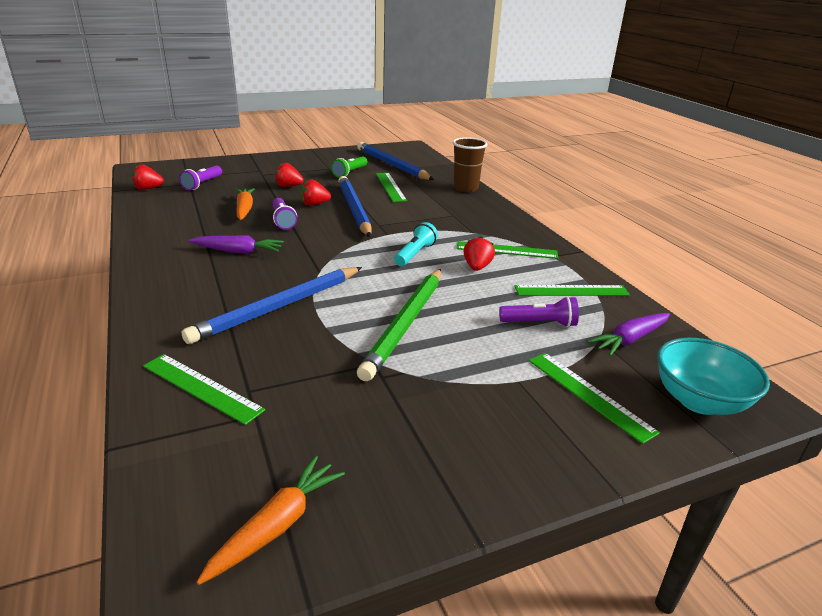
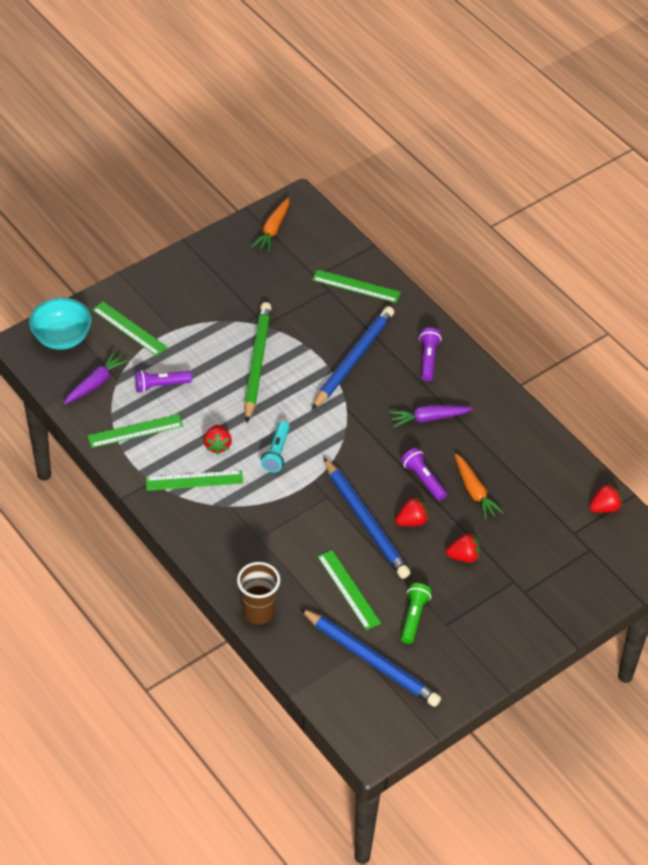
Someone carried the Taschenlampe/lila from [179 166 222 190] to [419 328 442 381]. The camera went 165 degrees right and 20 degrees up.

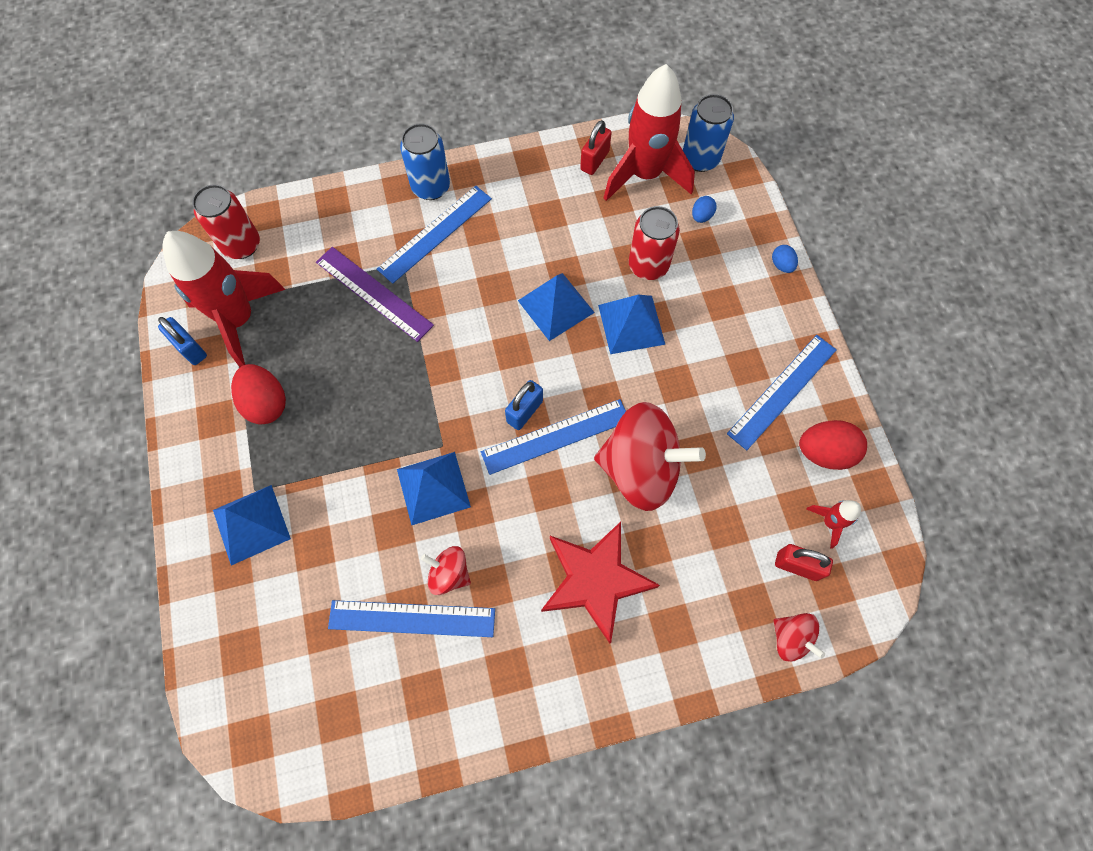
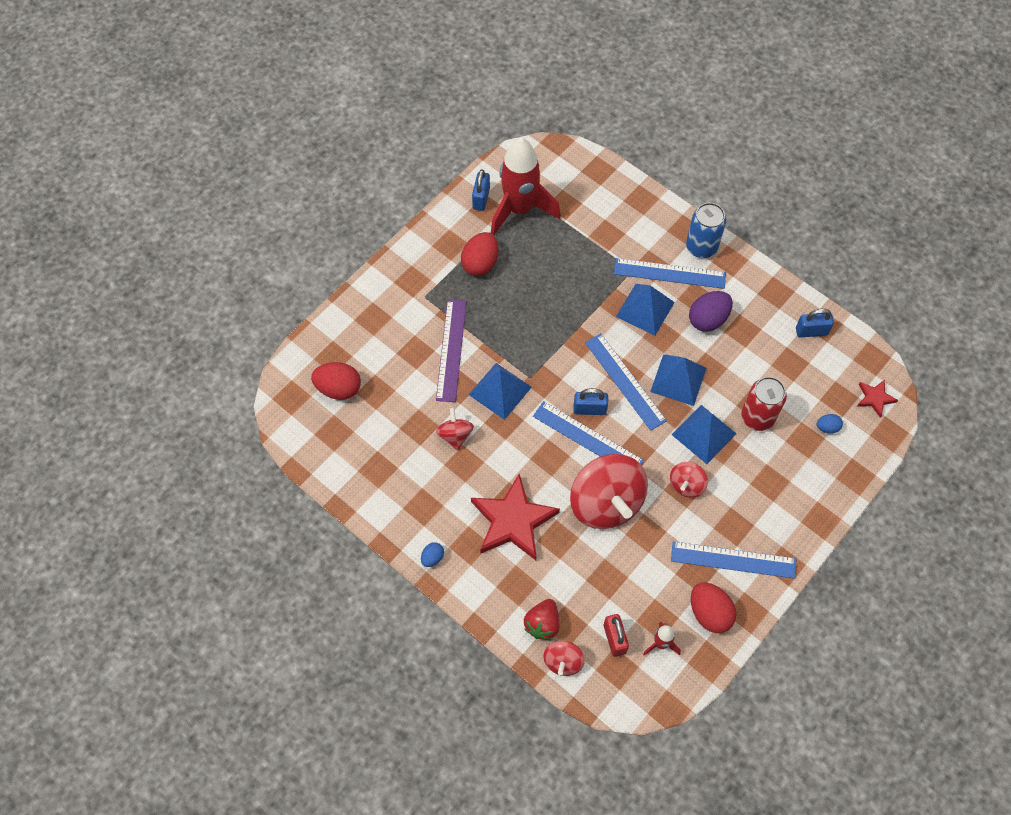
Someone took away the Dose/rot at [192 184 260 259]. Someone carried the Pyramide/blau from [213 485 291 565] to [616 284 675 336]. Someone carried the Lineal/lila from [316 247 434 342] to [436 300 467 402]. Someone carried the Lineal/blau from [328 600 495 637] to [585 333 667 431]. Someone repainted the Vorhängeschloss/rot at [580 120 612 175], which became the Vorhängeschloss/blau at [796 309 834 338]. Someone took away the Rakete/rot at [604 64 695 201]. Someone swapped the Dose/blau at [683 94 734 172] for the Stern/rot at [857 380 898 418]. Someone carried the Ei/blau from [772 245 798 273] to [421 542 444 567]. Someone put down the Ei/rot at [311 362 361 400]. Someone put down the Erdbeere/rot at [524 599 559 640]. Someone put down the Kreisel/rot at [670 462 708 498]. Someone put down the Ei/lila at [689 291 733 332]. The camera went 55 degrees right and 5 degrees down.

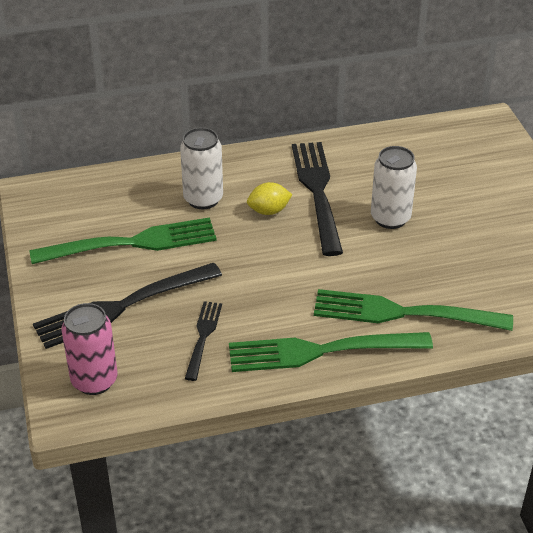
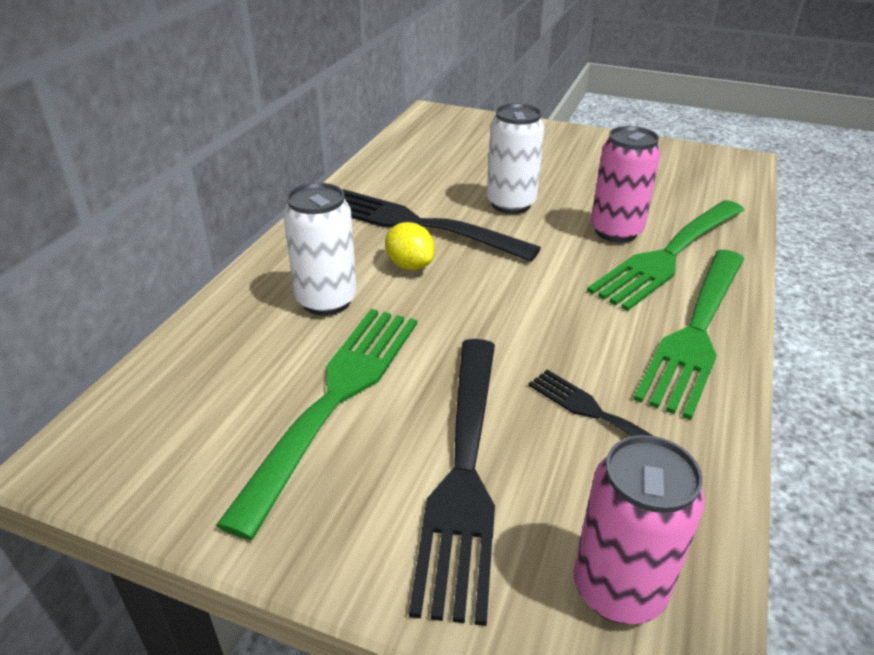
Someone rotated the Zitrone/gelb at [247 182 292 215] by 60 degrees counterclockwise. Someone put down the Dose/rosa at [591 126 661 243]. The camera went 55 degrees left and 5 degrees down.

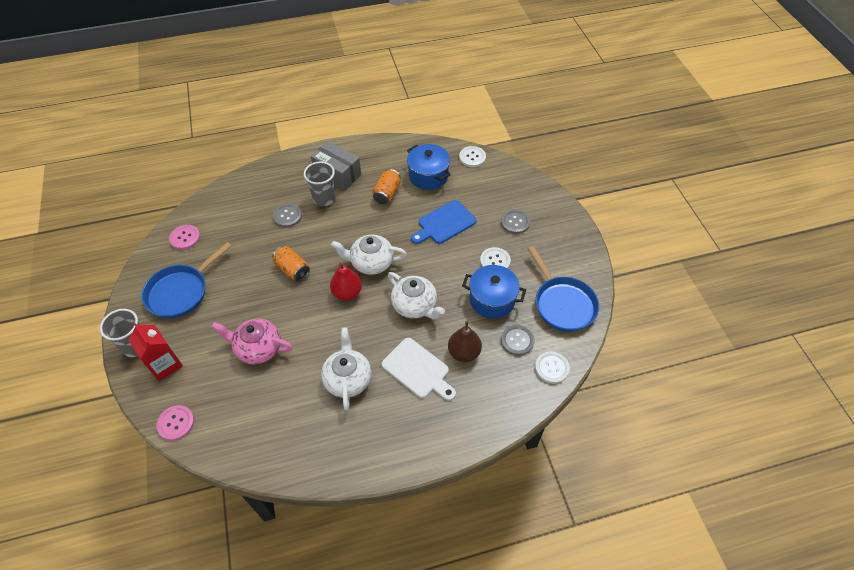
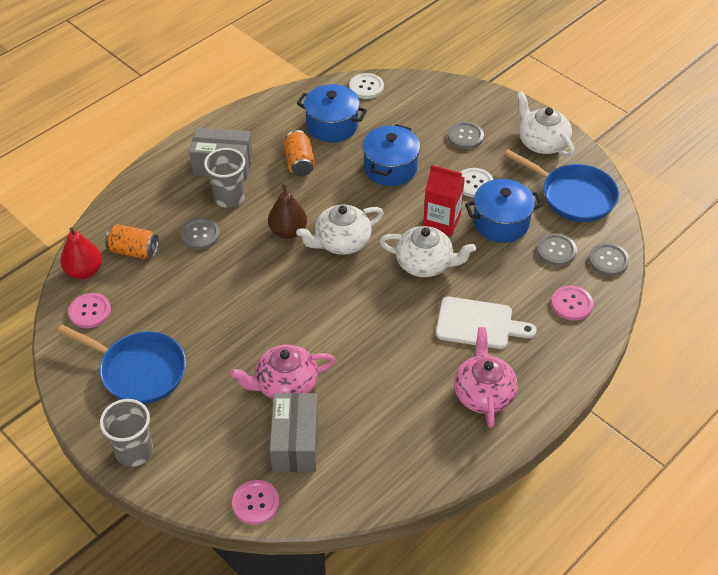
Someone carried the Getränkekarton/rot from [129 323 183 381] to [423 165 465 236]. Someone rotated the Pfanne/blau at [142 242 232 318] by 75 degrees counterclockwise. Someone carried the Dose/orange from [272 246 310 282] to [105 224 159 259]. Someone carried the Teekanne/weiß from [321 327 371 410] to [517 91 575 157]. Someone carried the Birne/rot from [330 263 362 300] to [60 227 102 279]. Someone swapped the Schneidebrett/blau at [411 200 476 244] for the Kochtopf/blau at [362 124 420 186]. Someone carried the Birne/braun from [448 321 482 362] to [268 184 307 239]. Someone repainted the Knopf/weiß at [535 351 570 384], which became the Knopf/grau at [589 243 630 276]. Someone put down the Schachtel/grau at [269 393 318 472]. Someone put down the Teekanne/rosa at [454 327 518 428]. Someone put down the Knopf/rosa at [551 286 593 320]. The camera went 30 degrees left and 5 degrees down.

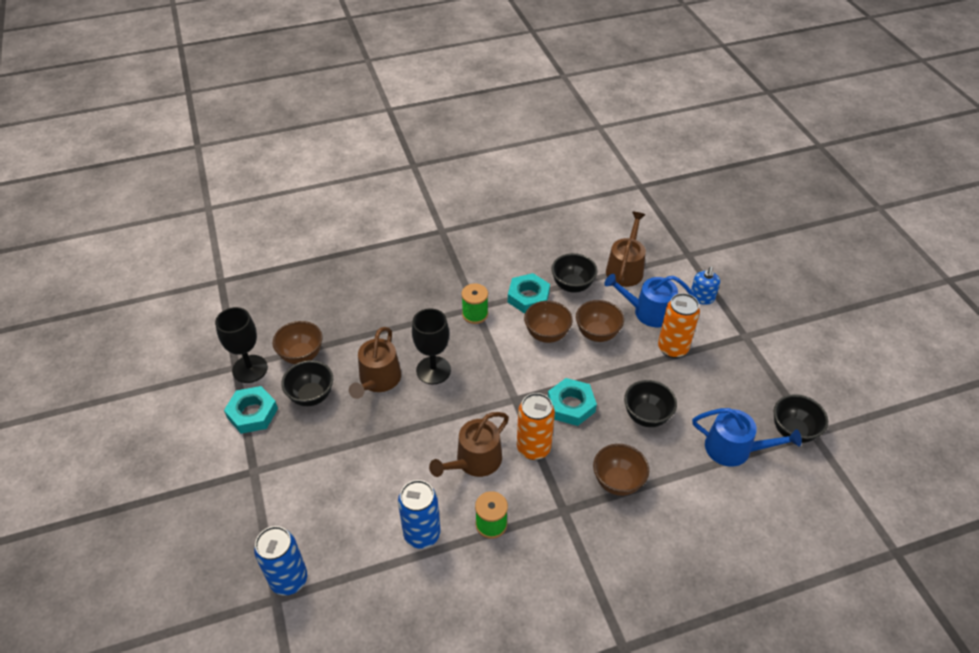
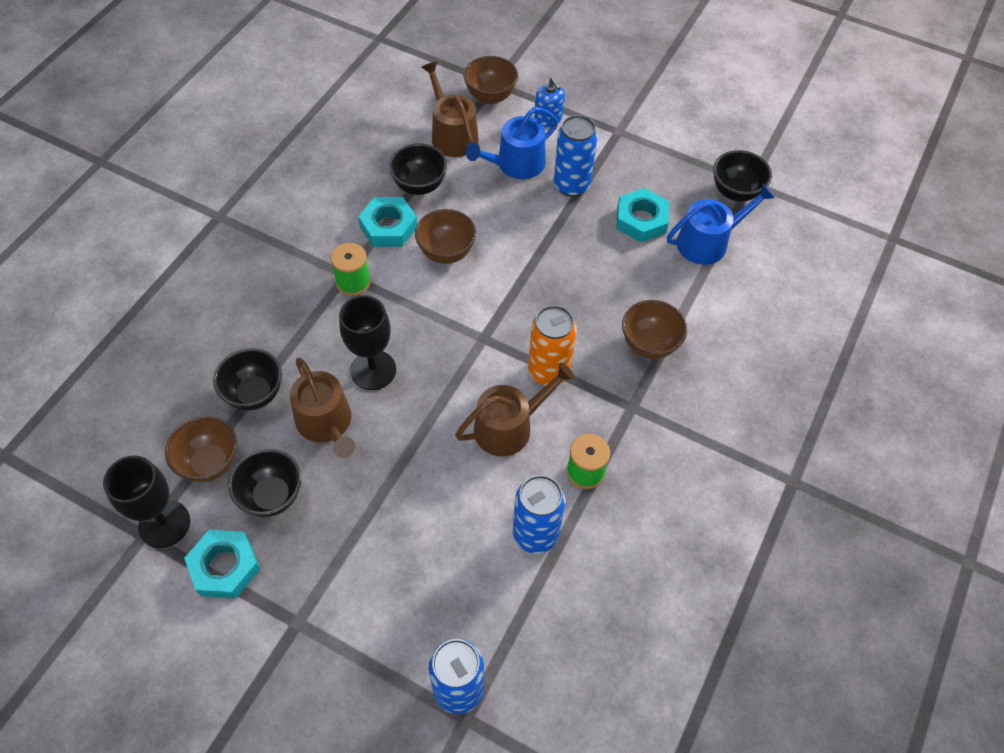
Someone rotated the Gießkanne/braun at [429 412 509 477] by 120 degrees counterclockwise. Someone carried the Sechskantmutter/türkis from [548 378 597 426] to [616 188 669 242]. Someone carried the Schüssel/braun from [576 300 624 342] to [464 56 518 104]. Someone carried the Schüssel/schwarz from [624 380 677 427] to [213 348 282 410]. Someone repainted the Dose/orange at [658 293 700 358], which became the Dose/blau at [554 115 597 197]. The camera went 45 degrees left and 10 degrees up.

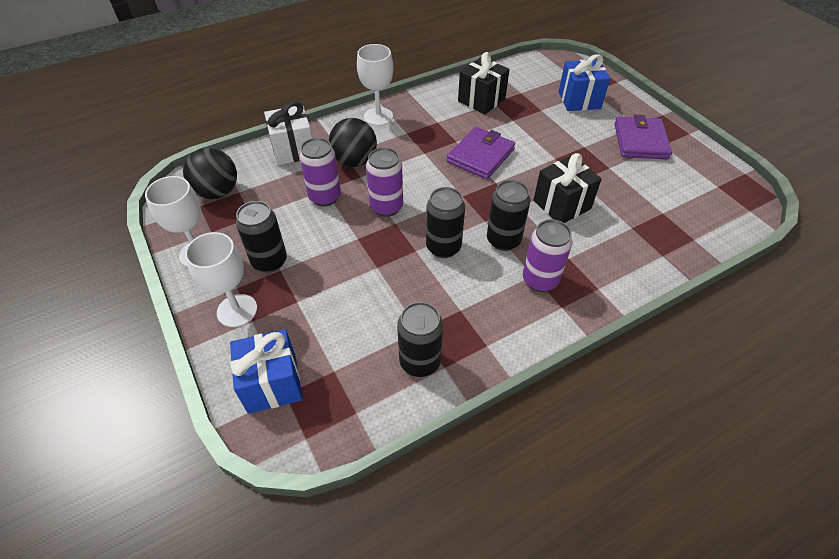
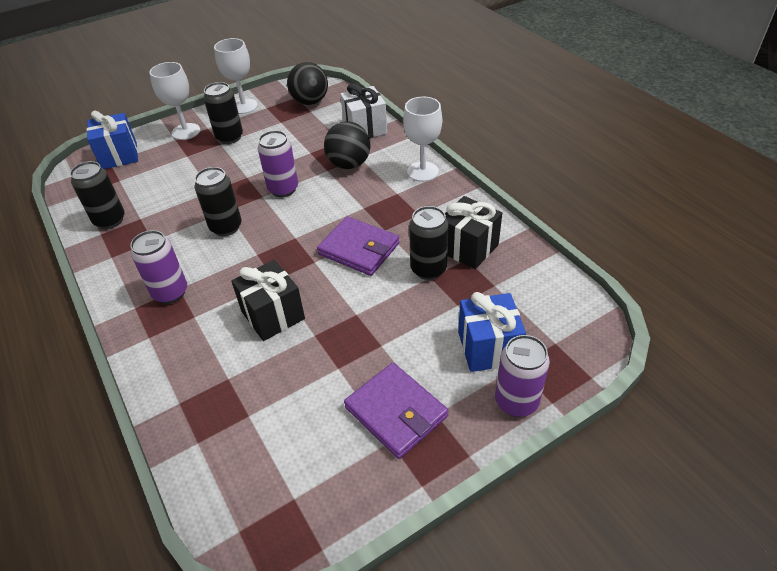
Someone carried the Dose/lila from [299 138 341 206] to [495 335 550 417]. Someone carried the Dose/schwarz from [487 180 530 251] to [409 206 449 280]. Someone rotated the Geldbörse/lila at [614 115 672 160] by 45 degrees clockwise. The camera went 90 degrees right and 5 degrees down.

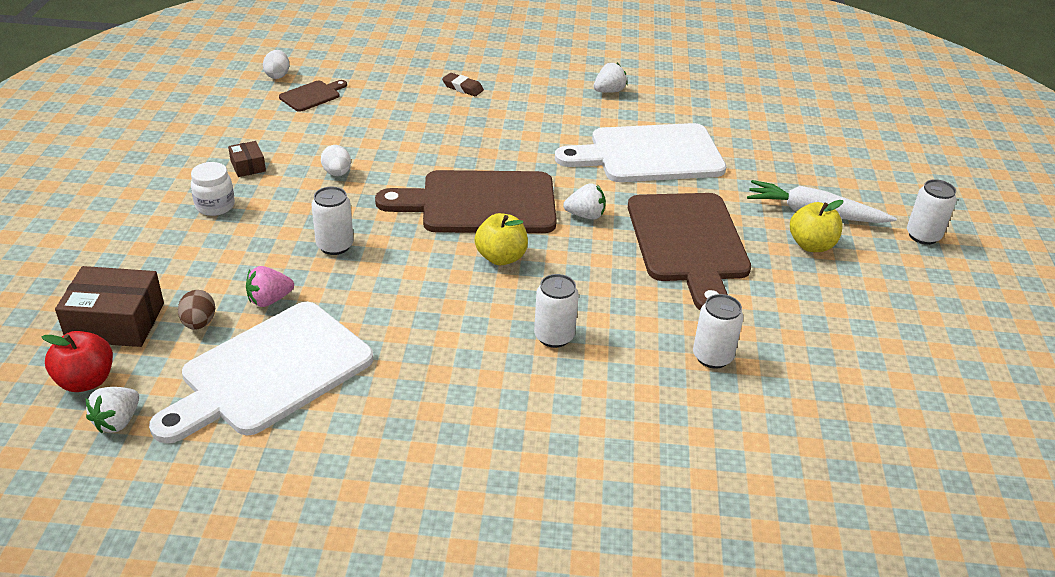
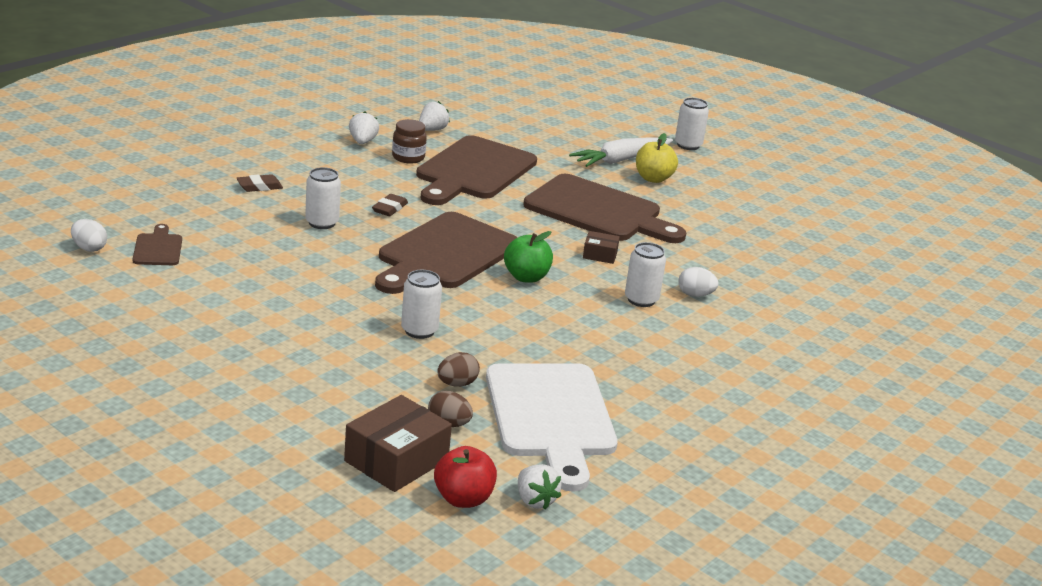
Someone took away the Einmachglas/weiß at [191 162 235 216]. Someone carried the Schachtel/braun from [228 141 266 177] to [583 231 620 264]. Someone swapped the Erdbeere/rosa at [246 266 294 307] for the Ei/braun at [437 352 480 387]. Someone carried the Ei/weiß from [321 145 351 176] to [678 267 719 297]. Someone repainted the Apfel/gelb at [474 213 528 265], which became the Apfel/grün at [504 231 553 283]. Someone repainted the Schneidebrett/weiß at [555 123 727 182], which became the Schneidebrett/braun at [416 135 537 205]. Someone carried the Erdbeere/weiß from [563 183 606 220] to [419 101 450 131]. Someone carried the Dose/weiß from [693 294 743 369] to [305 167 341 229]. Someone put down the Radiergummi/braun at [372 194 408 216]. Someone put down the Einmachglas/braun at [392 119 427 164]. The camera went 55 degrees left and 10 degrees down.

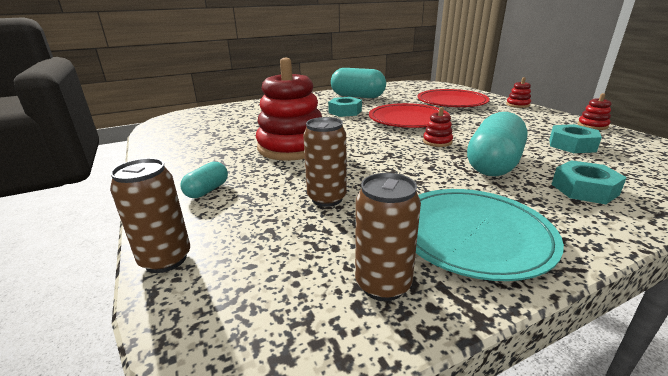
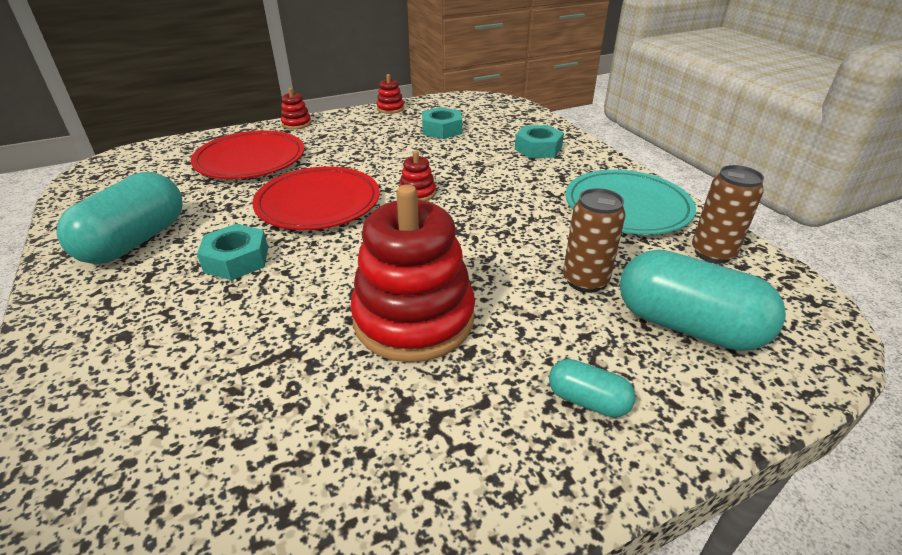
Someone took away the Dose/braun at [110 158 190 273]. Someone carried the Kapsel/türkis from [467 112 528 176] to [620 250 786 351]. The camera went 90 degrees left and 10 degrees up.

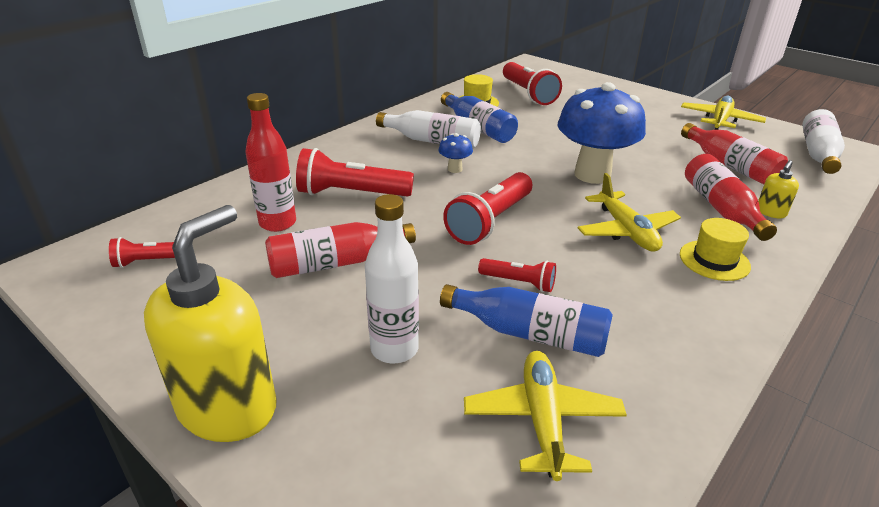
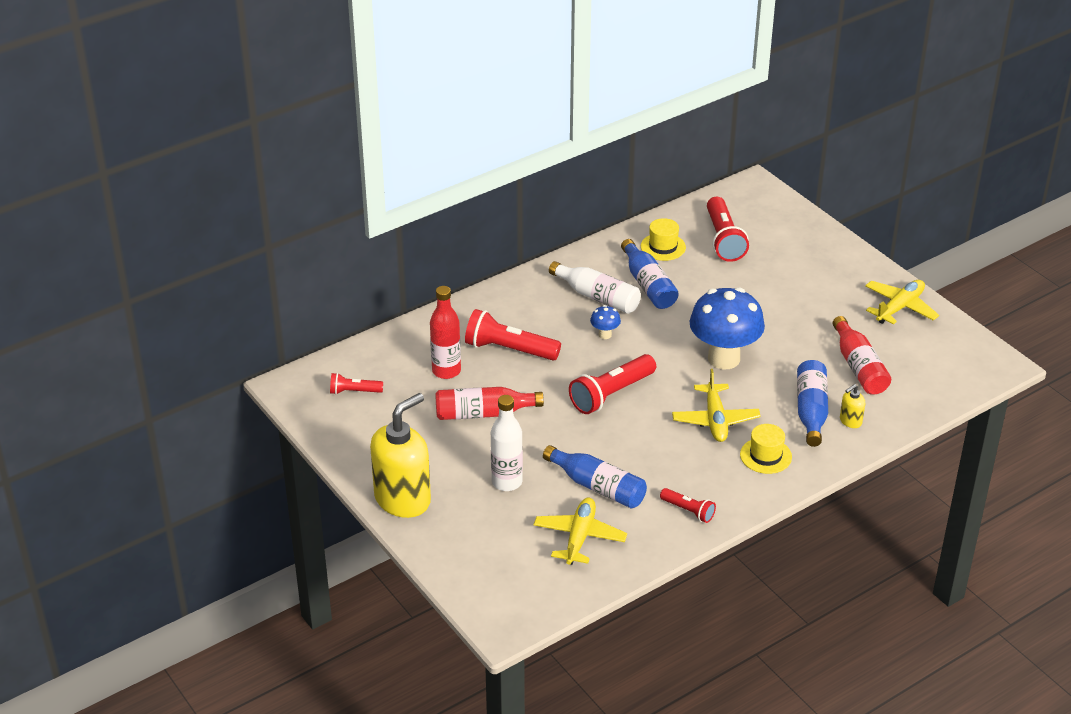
Someone carried the Taschenlampe/rot from [478 258 556 292] to [660 488 716 523]. Someone repainted the Flasche/rot at [685 154 777 241], which became the Flasche/blau at [797 360 828 447]. Someone took away the Flasche/weiß at [803 109 845 174]. The camera went 15 degrees right and 5 degrees up.

